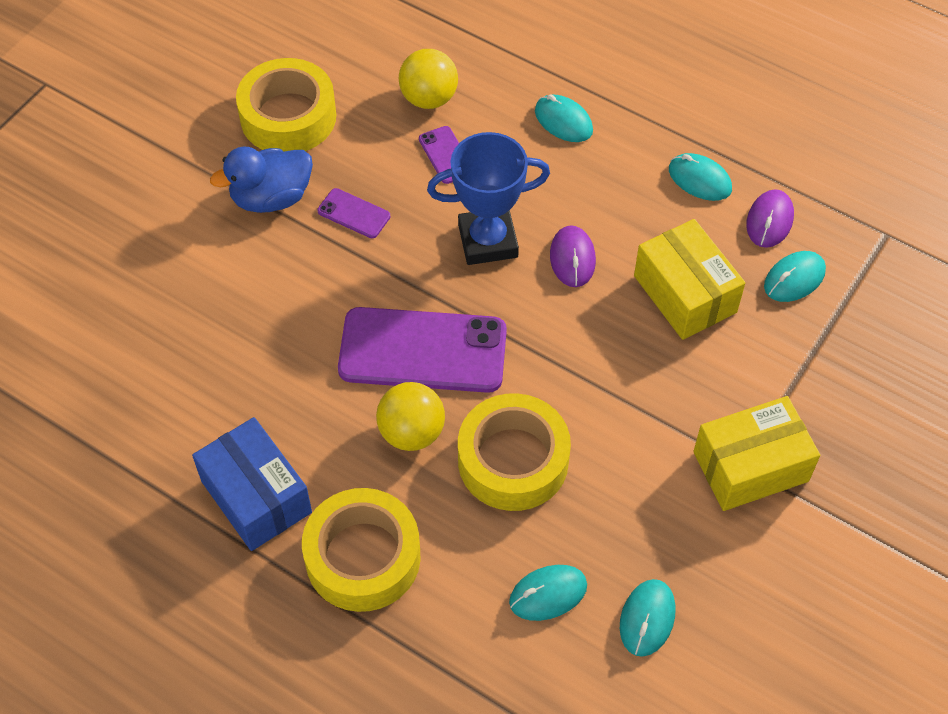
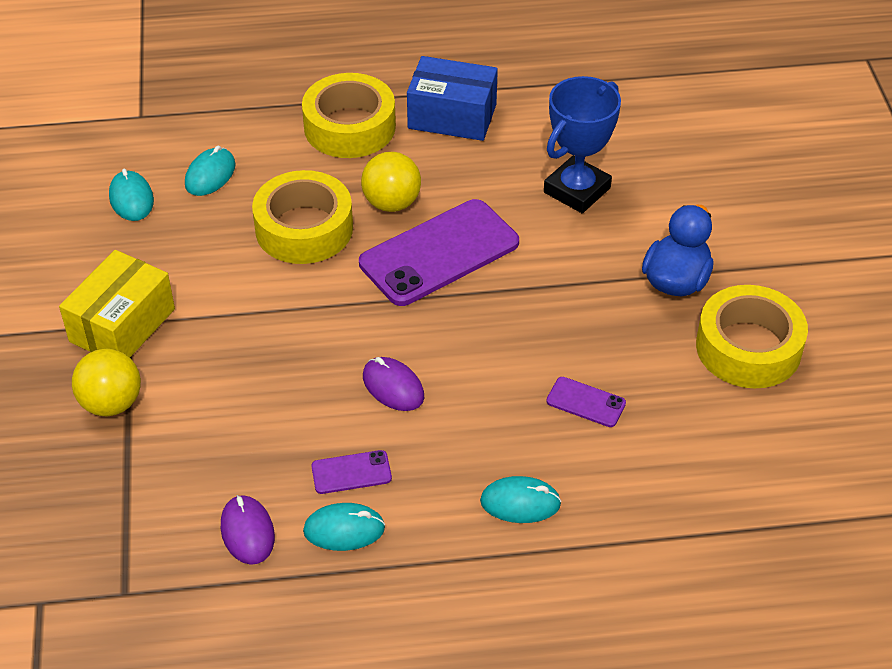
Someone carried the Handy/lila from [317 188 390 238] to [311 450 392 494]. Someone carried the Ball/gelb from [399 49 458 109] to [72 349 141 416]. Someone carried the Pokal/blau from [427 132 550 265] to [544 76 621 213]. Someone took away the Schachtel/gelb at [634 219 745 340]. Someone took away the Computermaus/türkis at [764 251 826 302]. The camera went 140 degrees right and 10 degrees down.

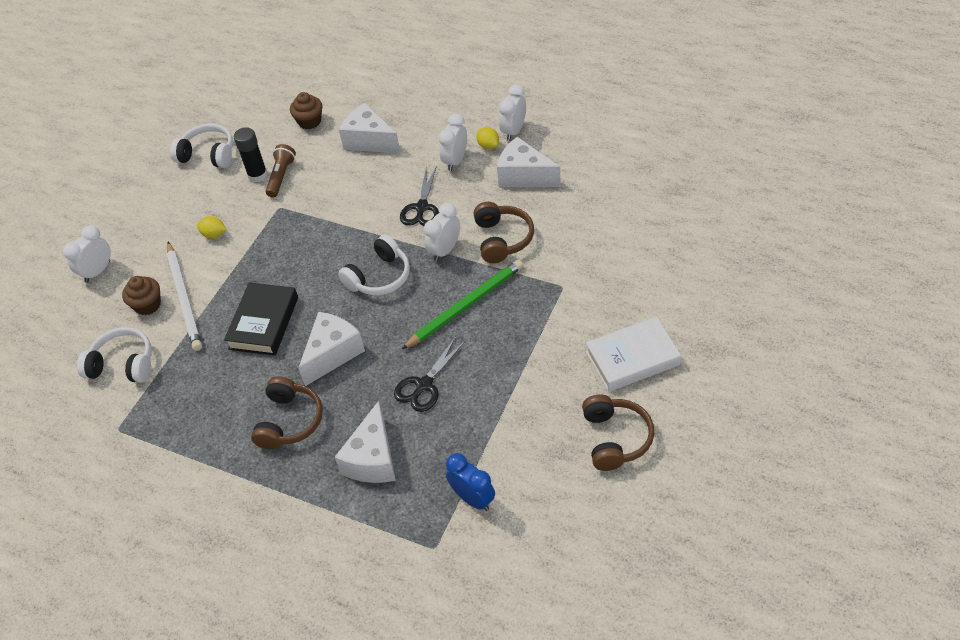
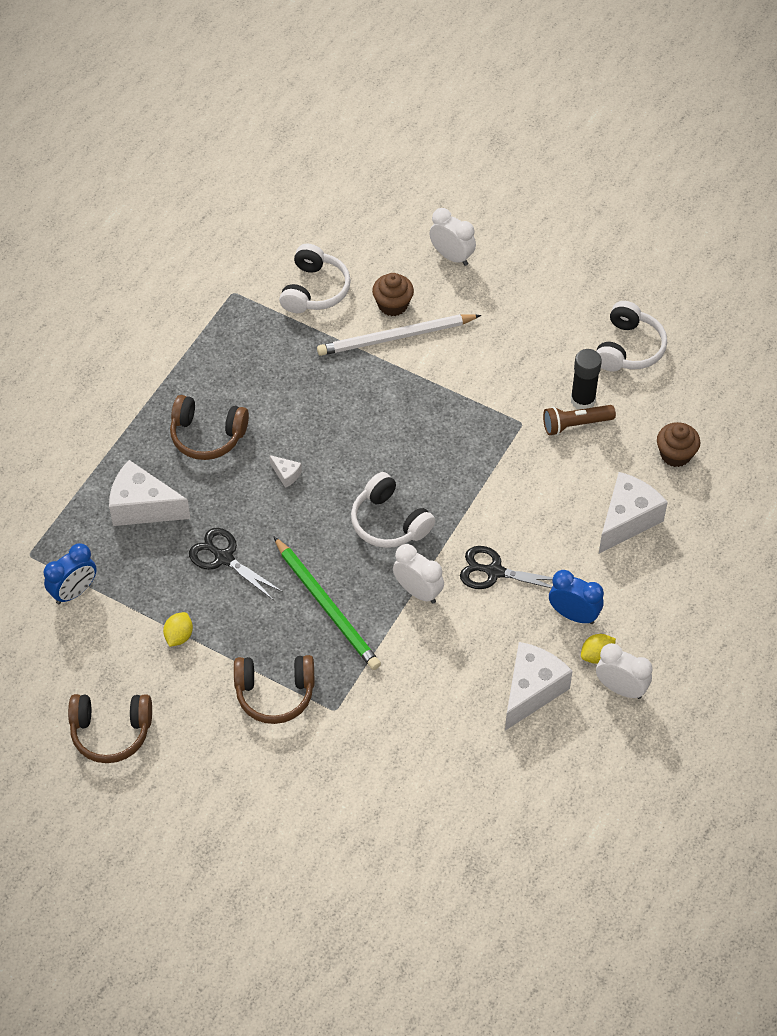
Someone carried the Zitrone/gelb from [197 216 226 238] to [163 612 193 647]. Someone took away the Buch/schwarz at [224 282 298 356]. Someone rotated the Taschenlampe/braun at [265 144 296 198] by 150 degrees clockwise. Someone scaled the Käse/weiß at [299 312 365 386] by 0.44. Someone repainted the Wecker/weiß at [438 114 467 171], which became the Wecker/blau at [549 570 604 624]. Someone carried the Kopfhörer/braun from [474 202 534 263] to [234 655 314 724]. Someone took away the Buch/weiß at [586 317 681 392]. The camera went 90 degrees right and 5 degrees up.

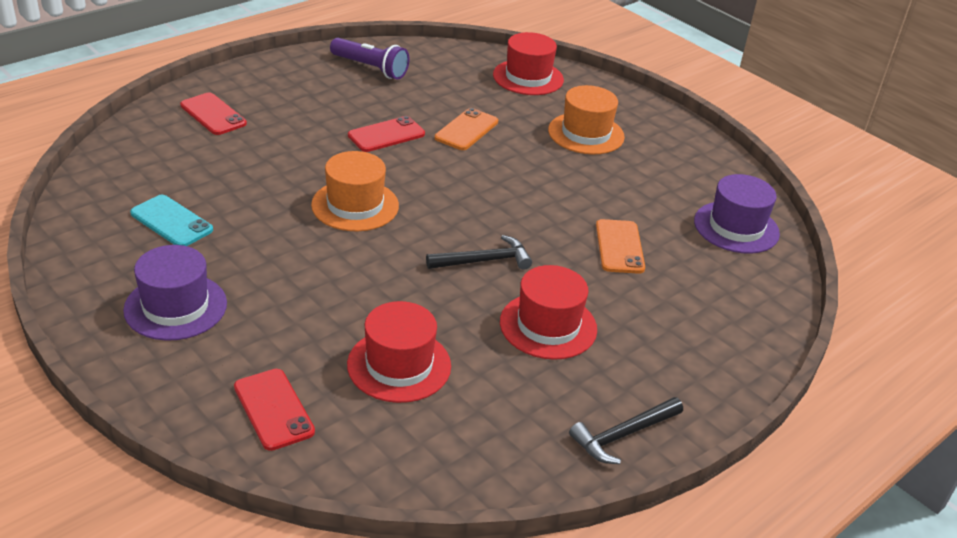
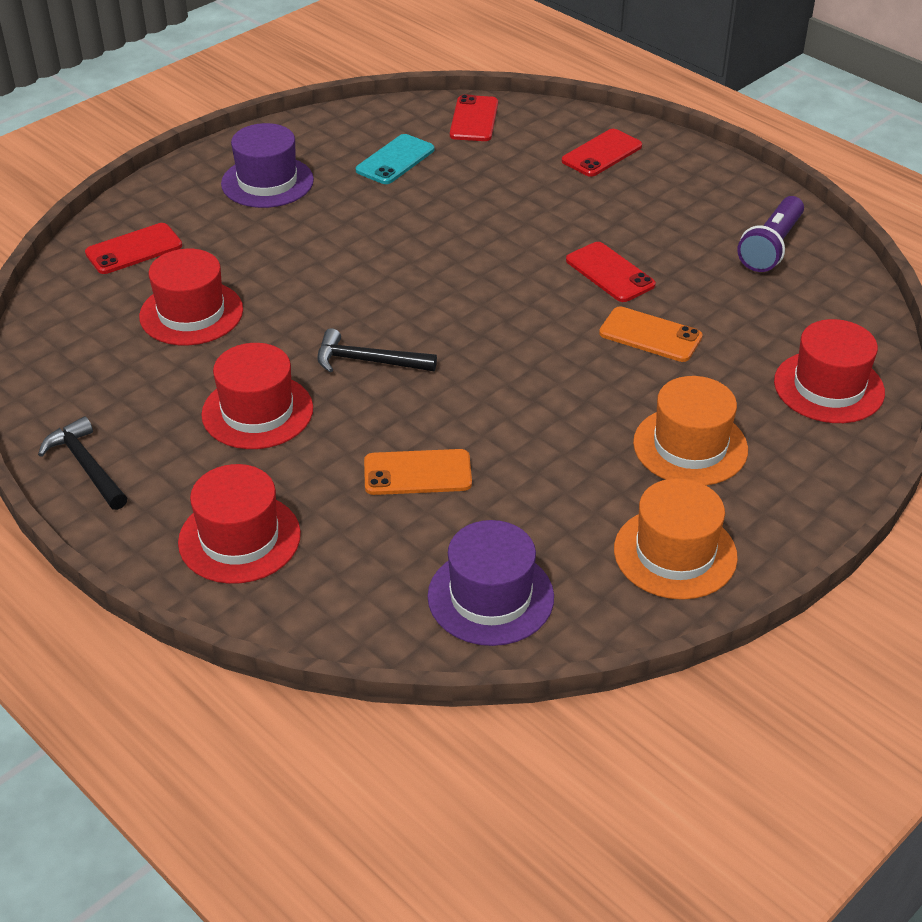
Someone carried the Hut/orange from [311 151 399 231] to [614 478 738 600]. Someone rotated the Hammer/schwarz at [426 235 532 270] by 120 degrees clockwise. Someone put down the Hut/rot at [178 464 301 584]. Someone put down the Handy/rot at [450 94 498 141]. The camera went 90 degrees right and 5 degrees up.

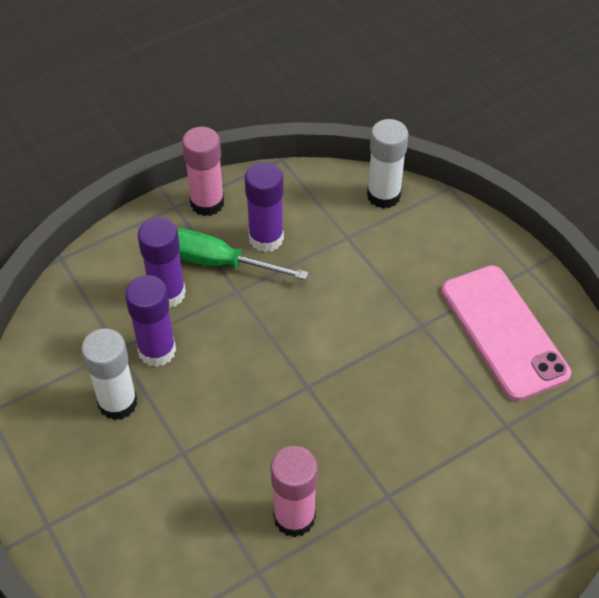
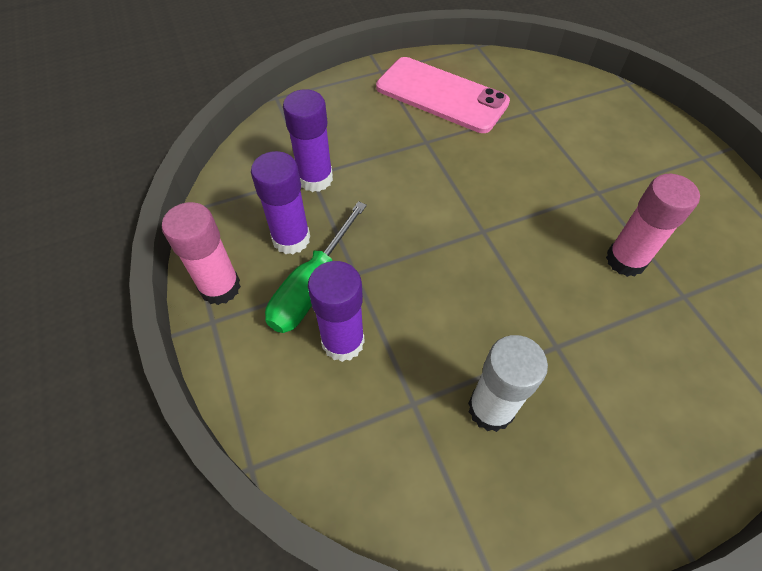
Someone carried the Klebestift/lila from [125 275 176 367] to [283 89 333 192]. Someone took away the Klebestift/weiß at [367 119 408 209]. Someone rotated the Handy/rosa at [441 265 571 401] by 45 degrees clockwise. The camera went 80 degrees left and 5 degrees up.

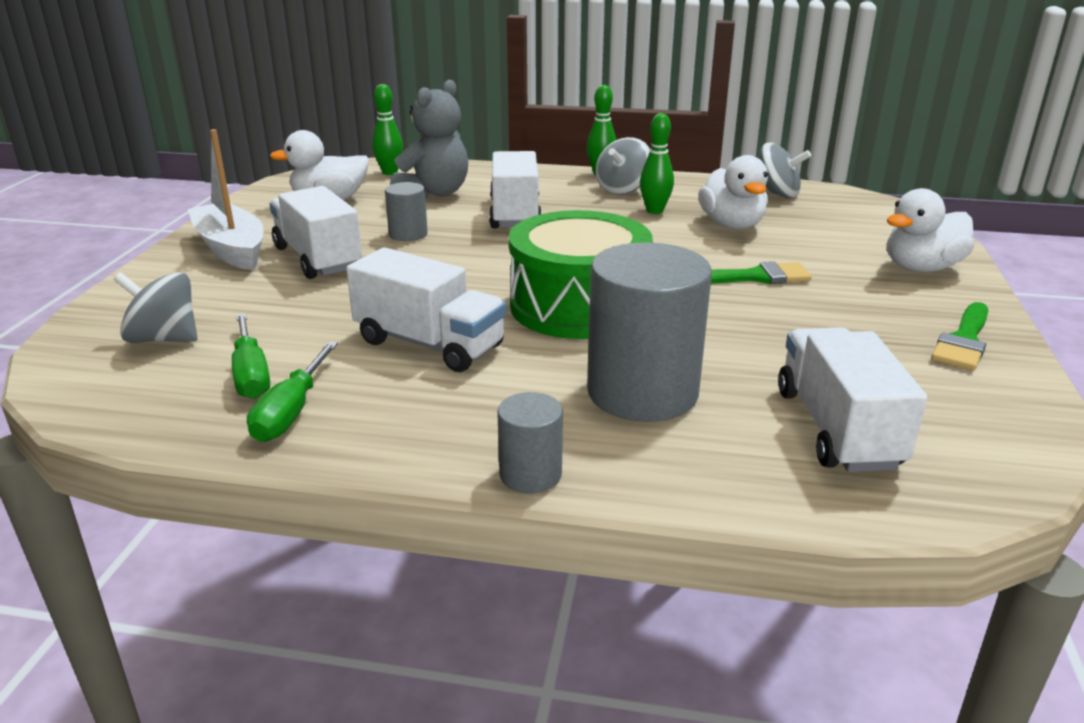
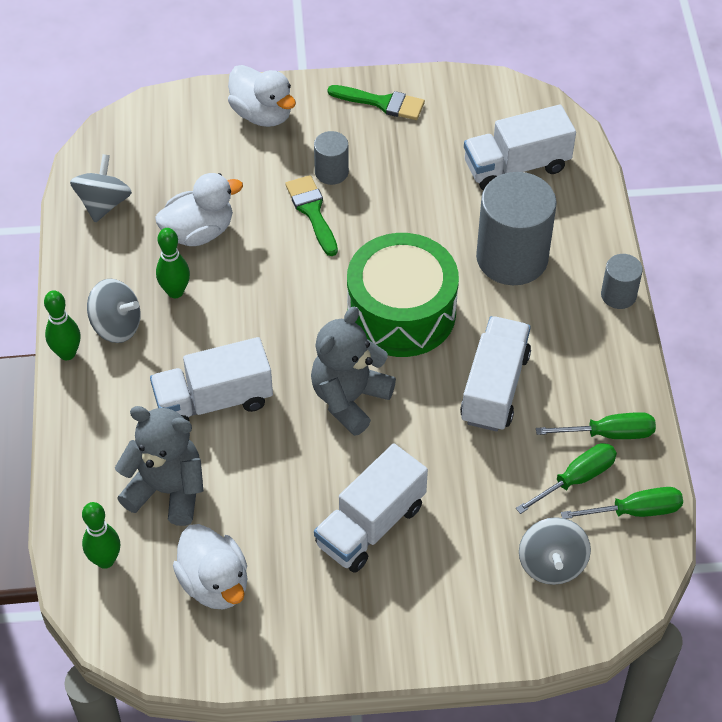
Someone took away the Boot/weiß at [188 129 264 270]. Someone carried the Vollzylinder/grau from [385 182 428 241] to [314 131 349 185]. Someone put down the Teddybär/grau at [311 307 396 436]. Someone put down the Schraubenzieher/grün at [561 487 683 519]. The camera went 105 degrees left and 25 degrees up.

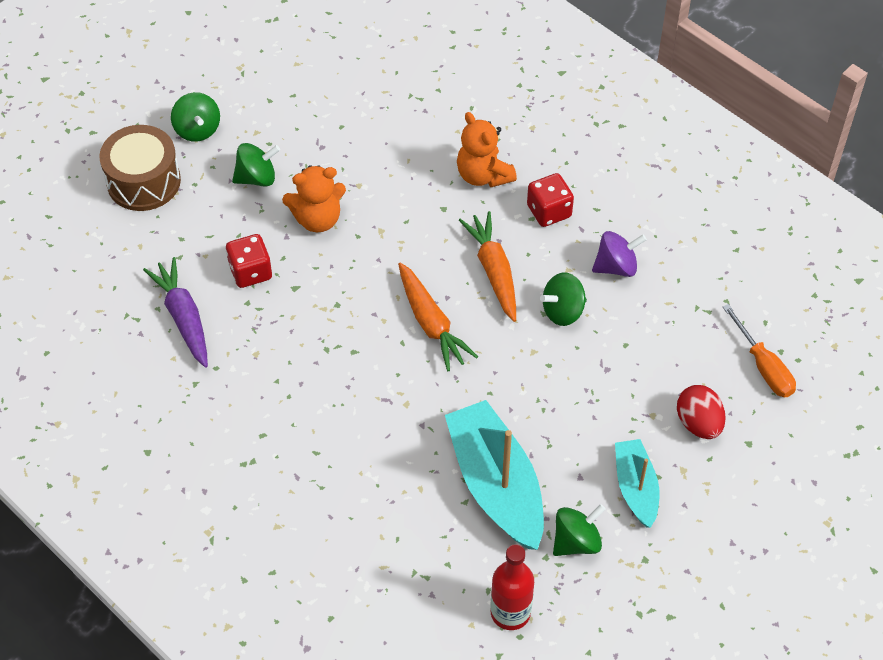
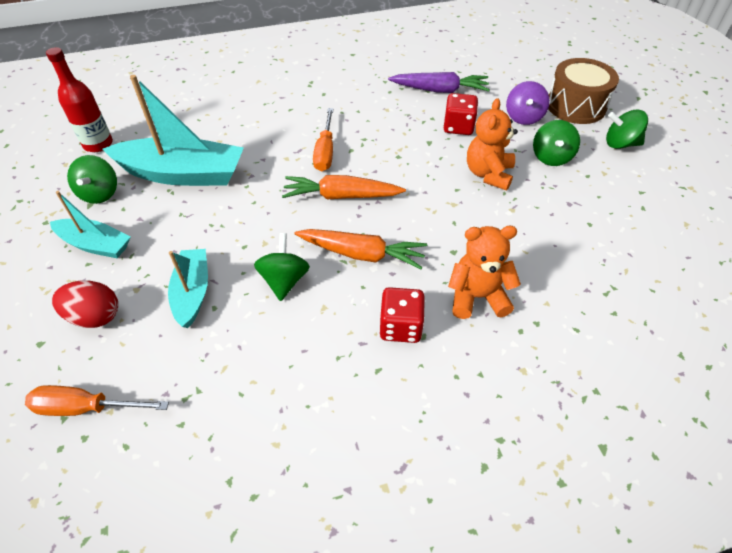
Someone carried the Kreisel/lila from [592 231 647 277] to [506 81 550 125]. Someone put down the Boot/türkis at [168 249 208 328]. Someone put down the Schraubenzieher/orange at [313 108 334 171]. The camera went 120 degrees right and 5 degrees down.

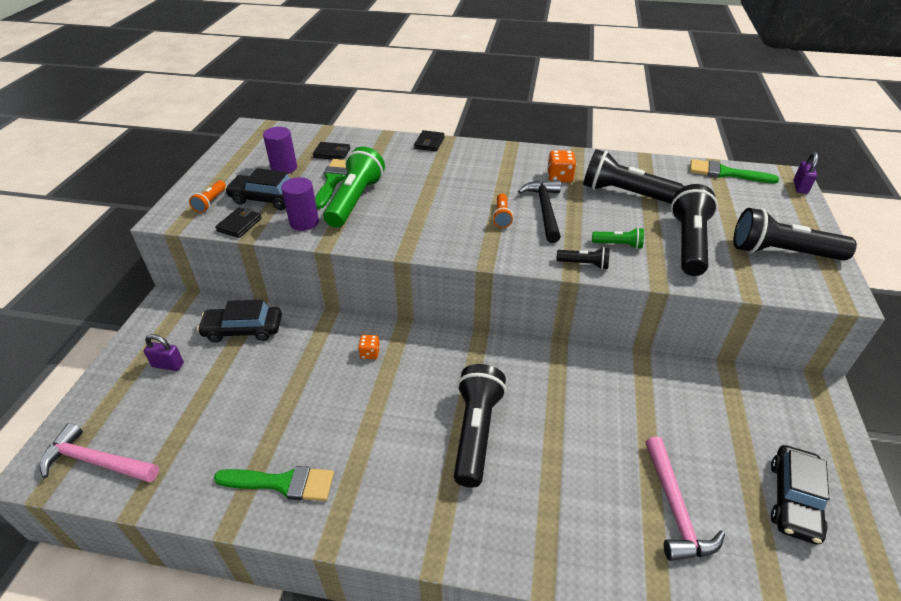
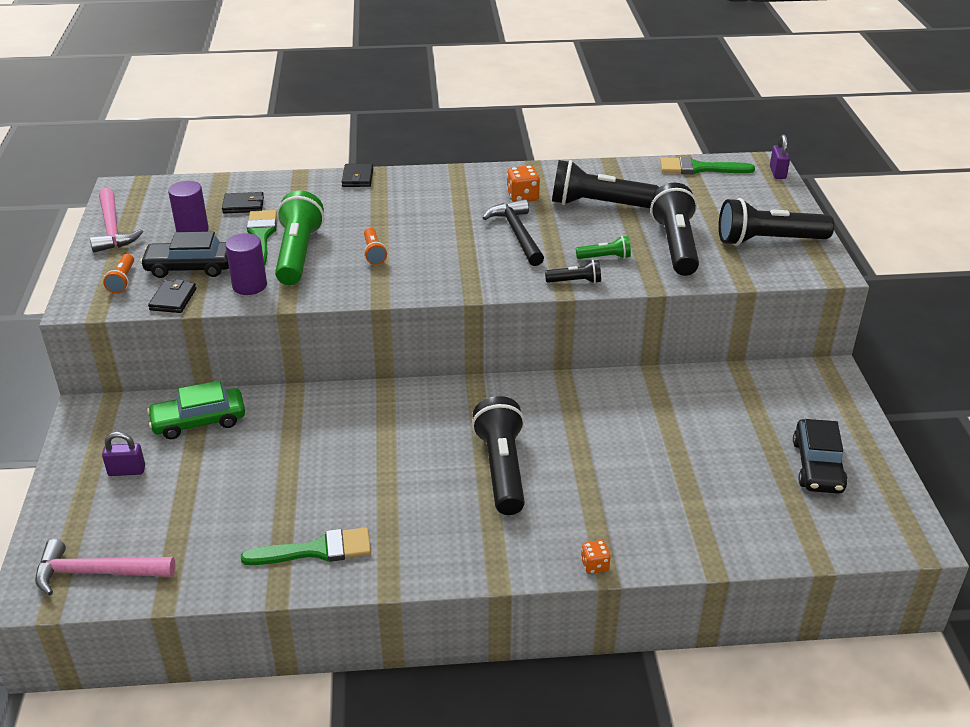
Someone repainted the Auto/schwarz at [197 300 282 343], which became the Auto/grün at [147 380 245 439]. Someone carried the Spielwürfel/orange from [358 335 380 359] to [581 540 611 574]. Someone carried the Taschenlampe/orange from [493 193 513 228] to [364 228 387 265]. Someone carried the Hammer/rosa from [646 436 725 561] to [90 188 143 253]. The camera went 15 degrees left and 5 degrees down.

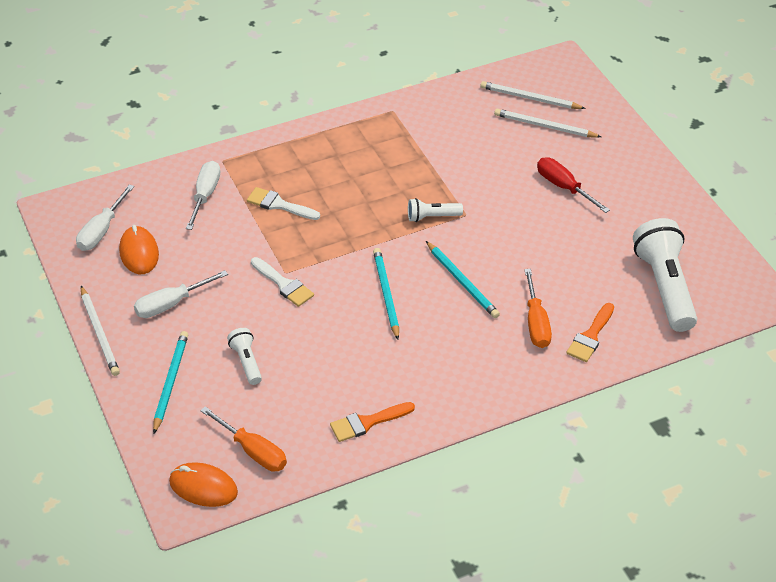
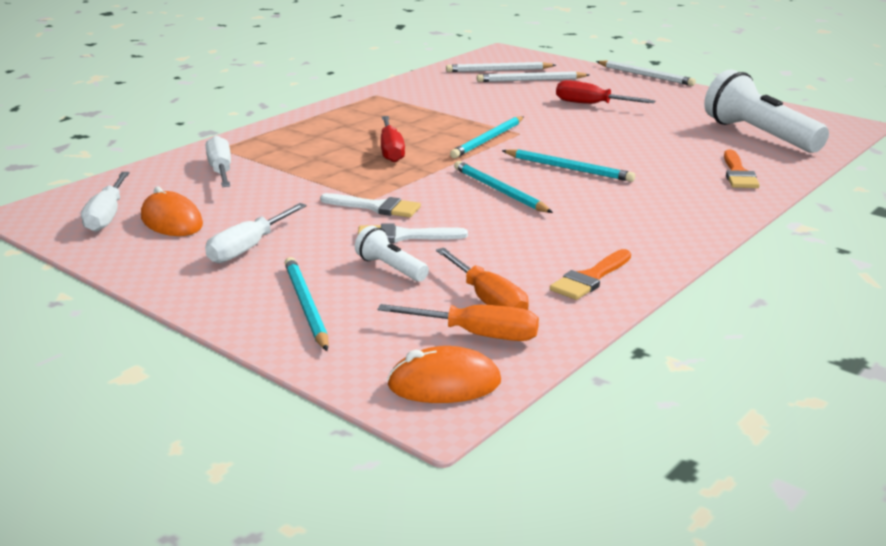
Someone carried the Bleistift/weiß from [81 286 120 376] to [596 60 696 86]. Someone carried the Pinsel/weiß from [247 187 320 220] to [358 223 468 243]. Someone swapped the Taschenlampe/weiß at [408 198 463 222] for the Bleistift/türkis at [450 116 524 158]. Someone carried the Schraubenzieher/orange from [524 269 552 348] to [436 248 529 310]. Someone put down the Schraubenzieher/rot at [381 116 405 162]. The camera went 25 degrees left and 20 degrees down.

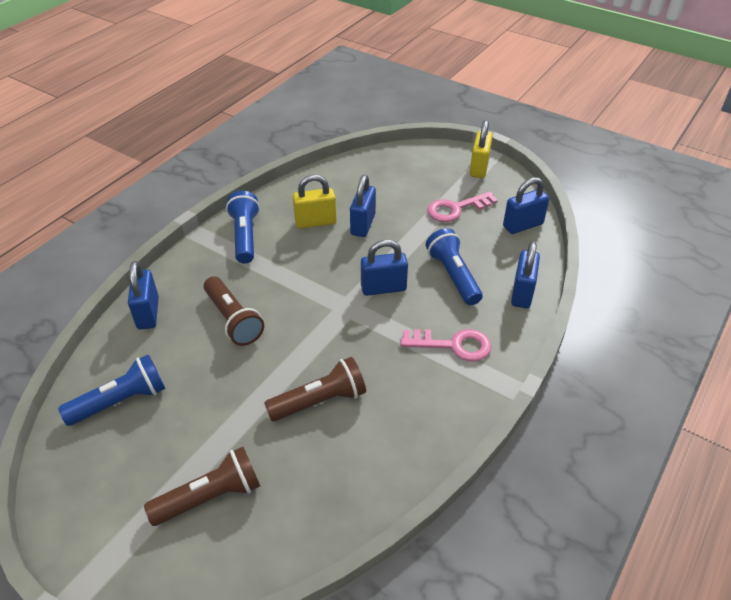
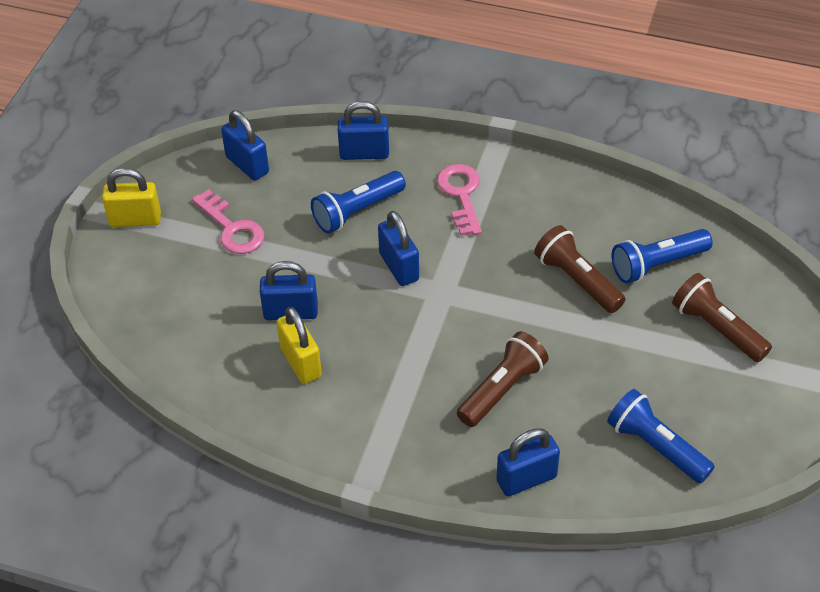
Someone carried the Taschenlampe/blau from [226 191 260 264] to [612 229 713 284]. The camera went 105 degrees left and 5 degrees up.

